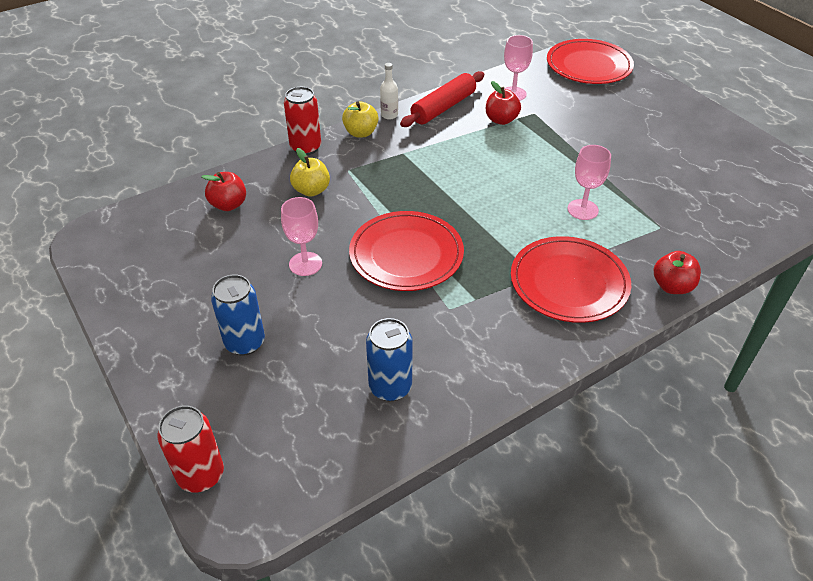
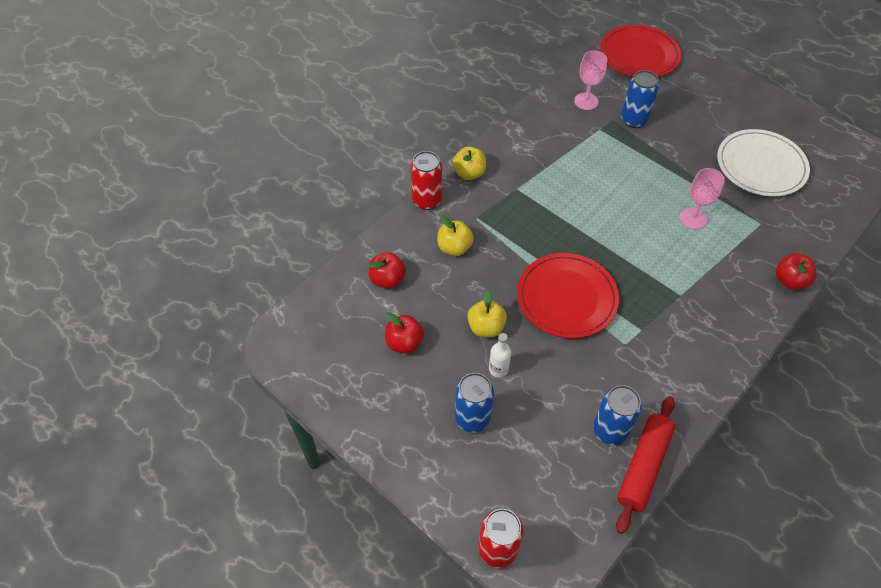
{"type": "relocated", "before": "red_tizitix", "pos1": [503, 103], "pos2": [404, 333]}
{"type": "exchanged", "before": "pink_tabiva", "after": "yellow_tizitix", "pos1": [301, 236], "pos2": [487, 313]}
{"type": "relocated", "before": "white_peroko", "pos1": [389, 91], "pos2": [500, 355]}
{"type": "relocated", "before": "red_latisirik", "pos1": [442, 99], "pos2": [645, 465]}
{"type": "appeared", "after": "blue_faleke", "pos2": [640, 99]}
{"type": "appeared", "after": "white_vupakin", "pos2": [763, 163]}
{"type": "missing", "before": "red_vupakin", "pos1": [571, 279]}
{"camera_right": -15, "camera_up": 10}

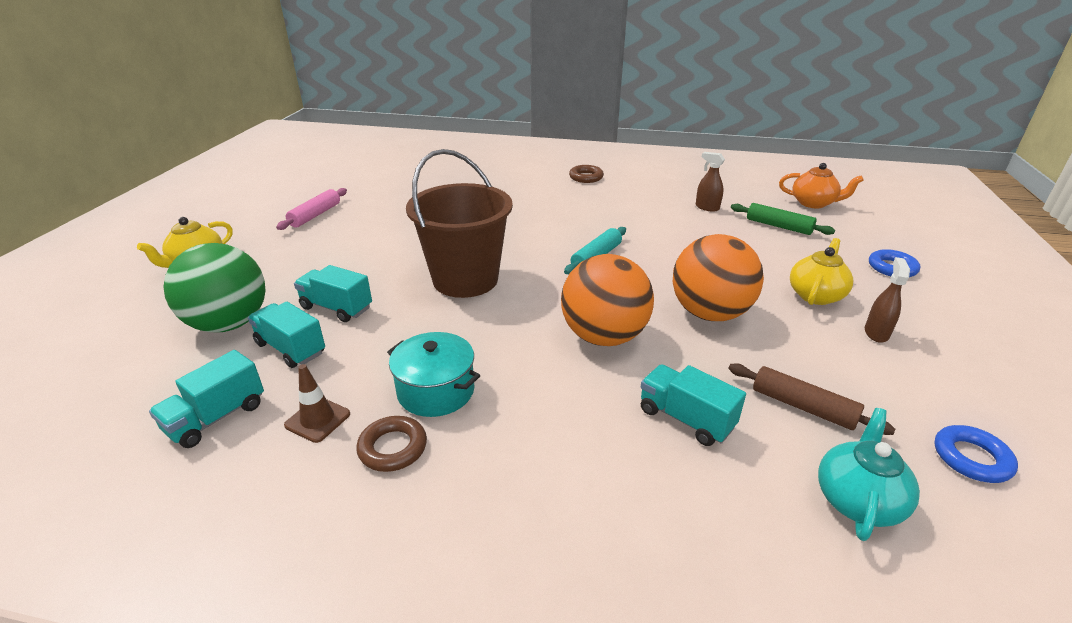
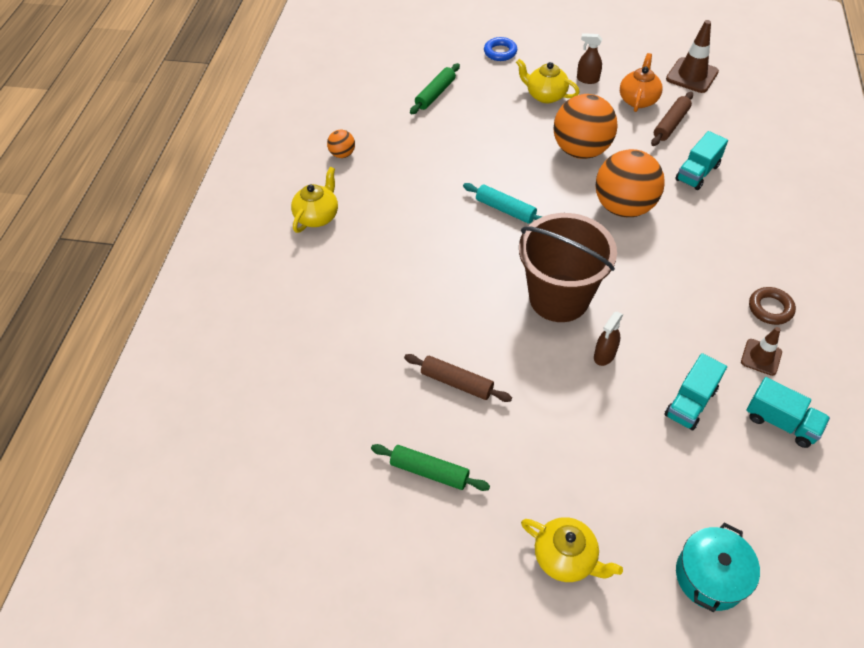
{"type": "exchanged", "before": "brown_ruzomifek", "after": "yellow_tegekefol", "pos1": [586, 174], "pos2": [314, 200]}
{"type": "appeared", "after": "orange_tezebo", "pos2": [341, 144]}
{"type": "colour", "before": "pink_latisirik", "after": "green_latisirik", "pos1": [311, 209], "pos2": [430, 467]}
{"type": "appeared", "after": "brown_latisirik", "pos2": [458, 378]}
{"type": "relocated", "before": "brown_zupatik", "pos1": [710, 182], "pos2": [608, 339]}
{"type": "relocated", "before": "orange_tegekefol", "pos1": [821, 185], "pos2": [641, 82]}
{"type": "exchanged", "before": "blue_ruzomifek", "after": "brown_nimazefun", "pos1": [976, 454], "pos2": [692, 56]}
{"type": "relocated", "before": "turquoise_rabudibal", "pos1": [433, 374], "pos2": [718, 567]}
{"type": "missing", "before": "green_tezebo", "pos1": [214, 287]}
{"type": "missing", "before": "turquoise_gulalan", "pos1": [333, 293]}
{"type": "missing", "before": "turquoise_tegekefol", "pos1": [869, 474]}
{"camera_right": -90, "camera_up": 20}

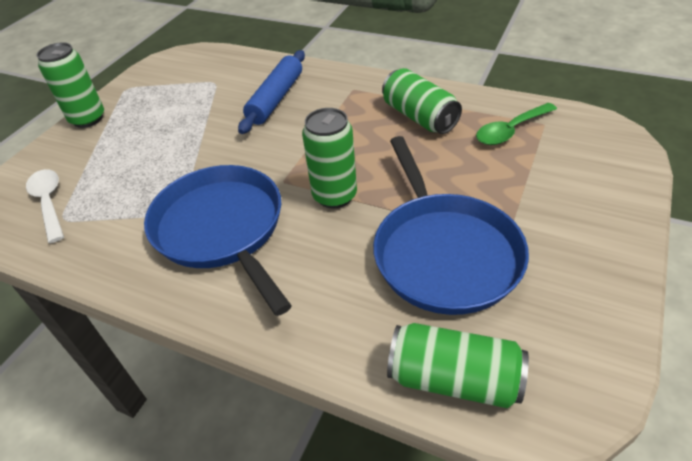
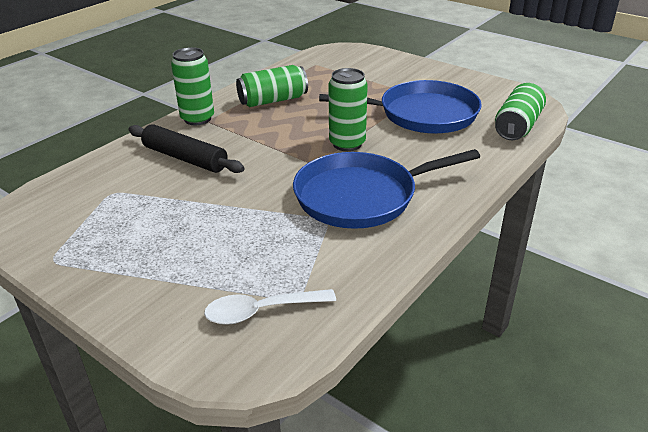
{"type": "colour", "before": "blue_latisirik", "after": "black_latisirik", "pos1": [271, 92], "pos2": [186, 148]}
{"type": "relocated", "before": "green_faleke", "pos1": [70, 85], "pos2": [192, 86]}
{"type": "missing", "before": "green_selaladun", "pos1": [516, 124]}
{"camera_right": -80, "camera_up": -10}

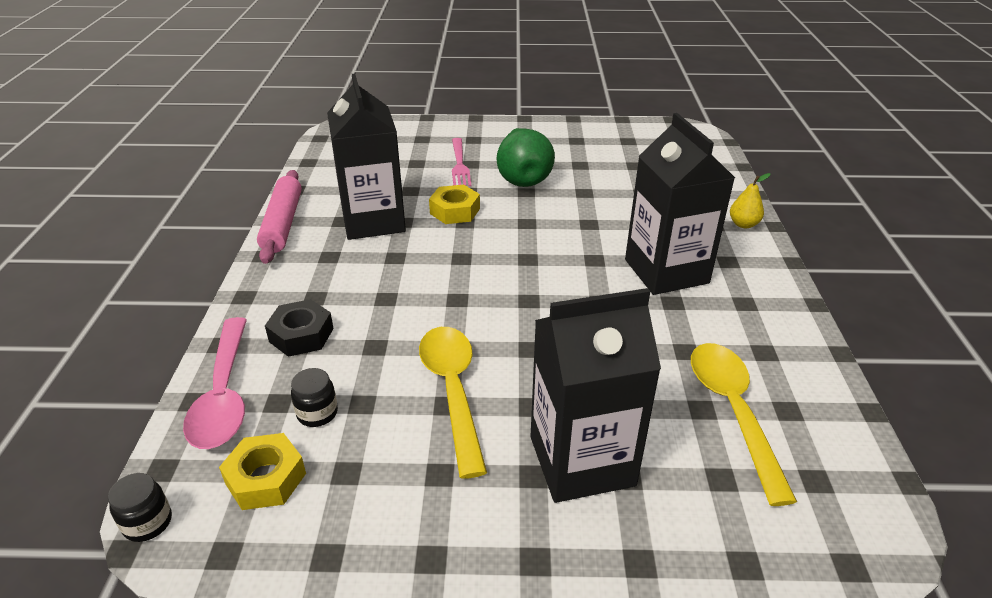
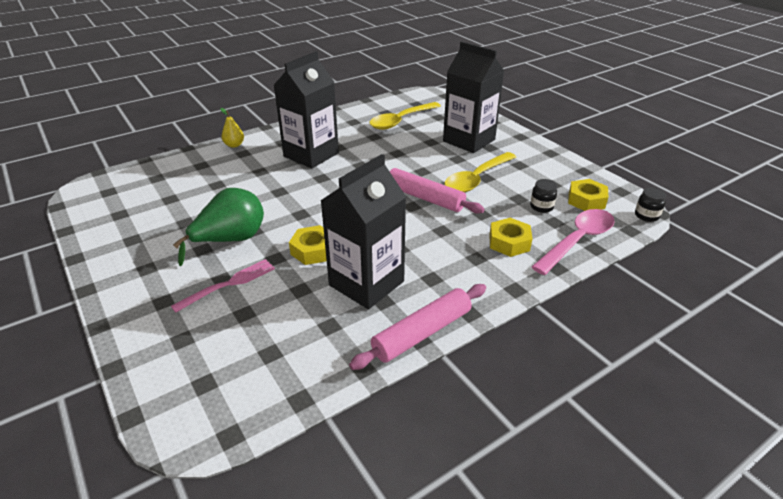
{"type": "appeared", "after": "pink_latisirik", "pos2": [437, 191]}
{"type": "colour", "before": "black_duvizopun", "after": "yellow_duvizopun", "pos1": [299, 328], "pos2": [510, 237]}
{"camera_right": -125, "camera_up": 0}

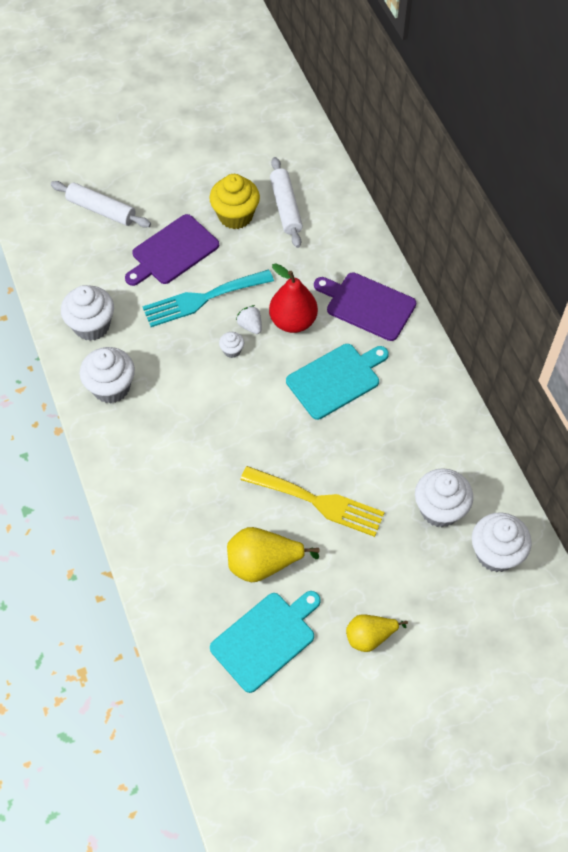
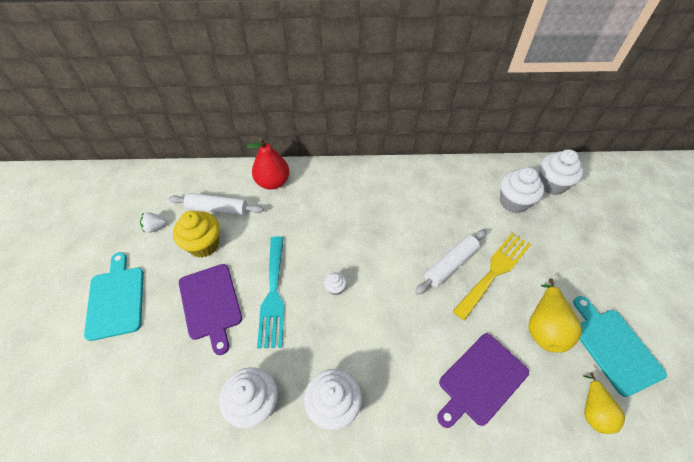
{"type": "relocated", "before": "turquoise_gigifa", "pos1": [337, 382], "pos2": [114, 296]}
{"type": "relocated", "before": "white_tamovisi", "pos1": [249, 319], "pos2": [153, 222]}
{"type": "relocated", "before": "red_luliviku", "pos1": [293, 298], "pos2": [268, 164]}
{"type": "relocated", "before": "white_latisirik", "pos1": [101, 204], "pos2": [451, 262]}
{"type": "relocated", "before": "purple_gigifa", "pos1": [365, 306], "pos2": [483, 381]}
{"type": "relocated", "before": "yellow_luliviku", "pos1": [377, 633], "pos2": [604, 403]}
{"camera_right": -70, "camera_up": -5}

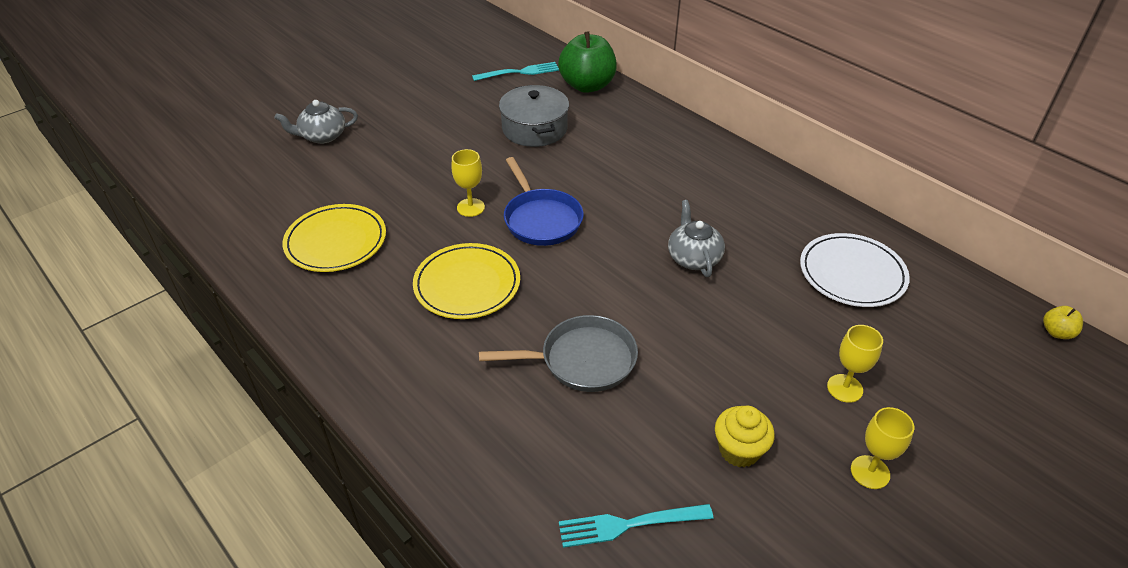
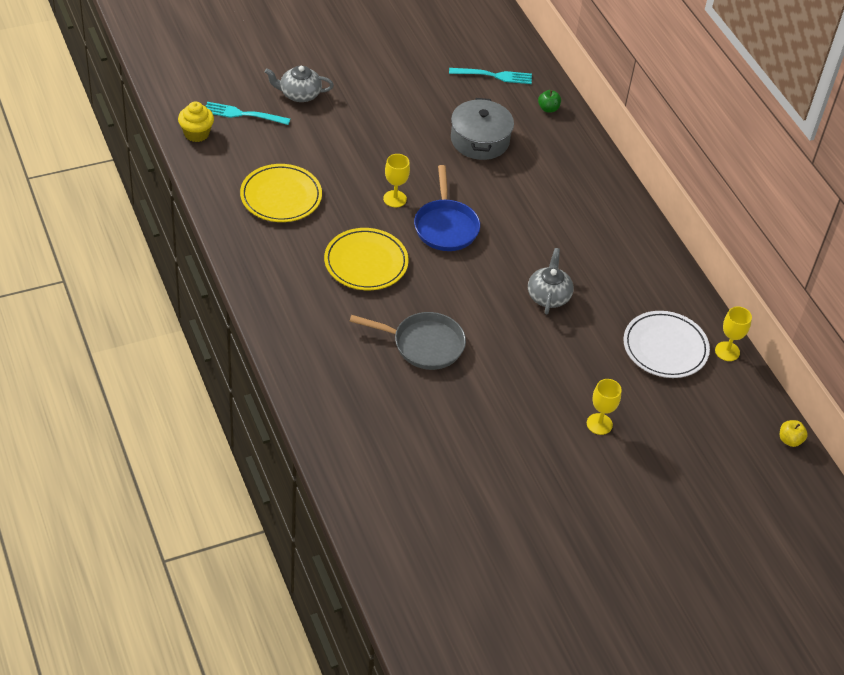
{"type": "relocated", "before": "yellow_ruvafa", "pos1": [745, 437], "pos2": [196, 121]}
{"type": "relocated", "before": "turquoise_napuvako", "pos1": [636, 526], "pos2": [248, 113]}
{"type": "size", "before": "green_tizitix", "pos1": [587, 62], "pos2": [549, 101], "scale": 0.42}
{"type": "relocated", "before": "yellow_tabiva", "pos1": [882, 448], "pos2": [733, 334]}
{"camera_right": 15, "camera_up": 5}

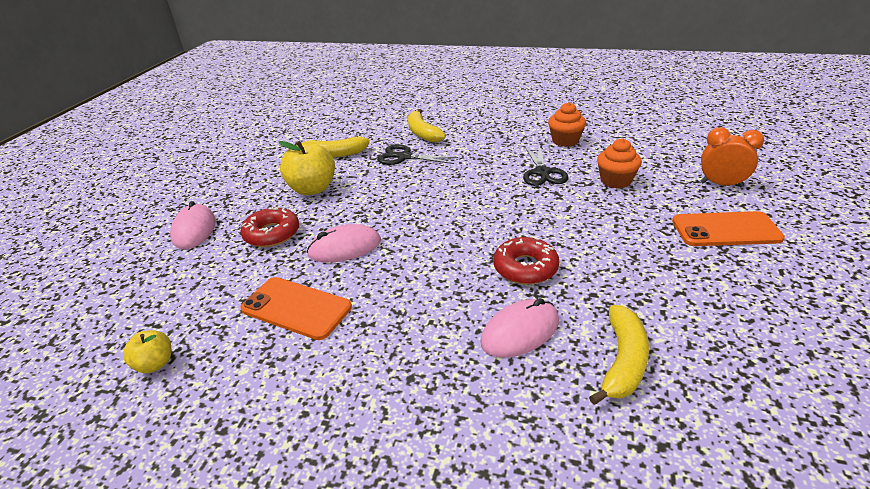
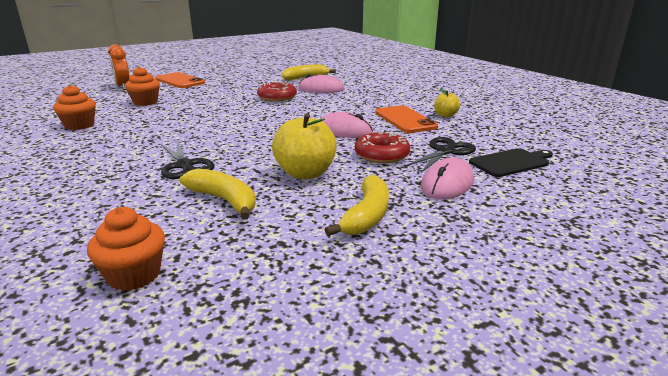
{"type": "appeared", "after": "orange_ruvafa", "pos2": [126, 249]}
{"type": "relocated", "before": "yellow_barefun", "pos1": [427, 126], "pos2": [357, 205]}
{"type": "relocated", "before": "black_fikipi", "pos1": [546, 165], "pos2": [440, 155]}
{"type": "relocated", "before": "yellow_tizitix", "pos1": [147, 351], "pos2": [447, 102]}
{"type": "appeared", "after": "black_gigifa", "pos2": [511, 162]}
{"camera_right": -140, "camera_up": -10}

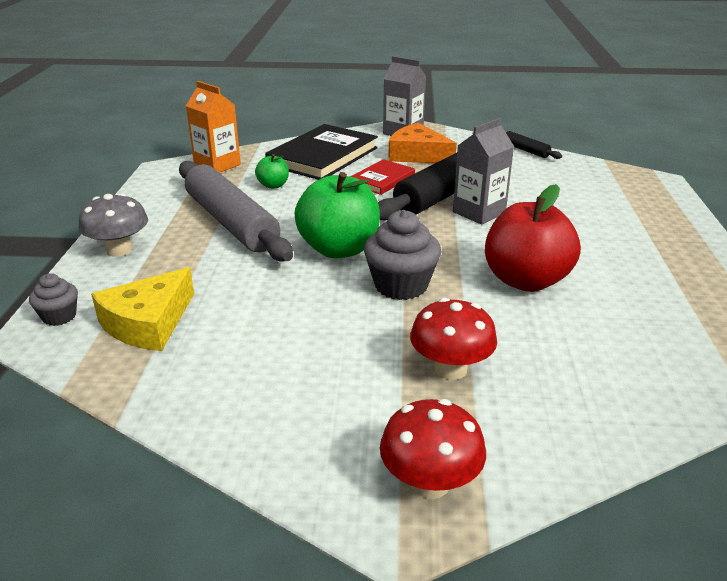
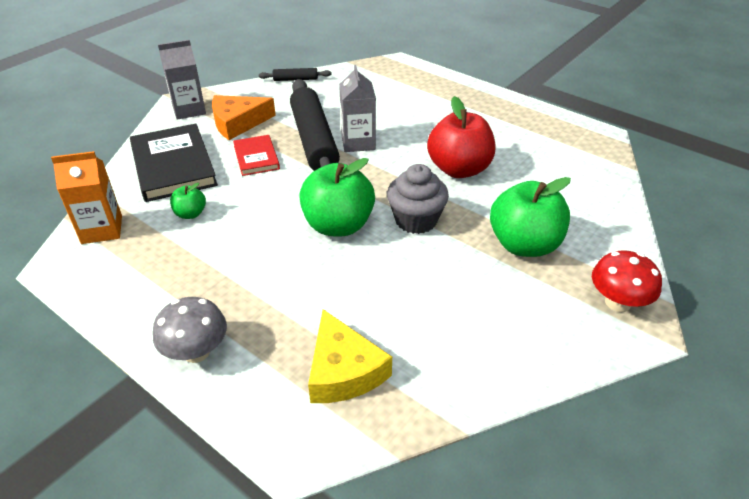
{"type": "exchanged", "before": "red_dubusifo", "after": "green_tizitix", "pos1": [453, 339], "pos2": [530, 217]}
{"type": "missing", "before": "grey_ruvafa", "pos1": [53, 299]}
{"type": "missing", "before": "grey_latisirik", "pos1": [236, 211]}
{"camera_right": -55, "camera_up": 10}

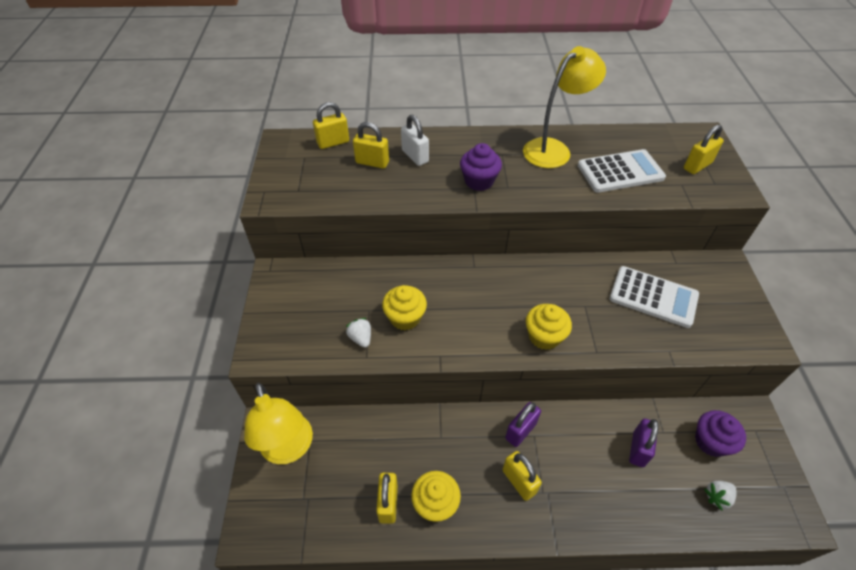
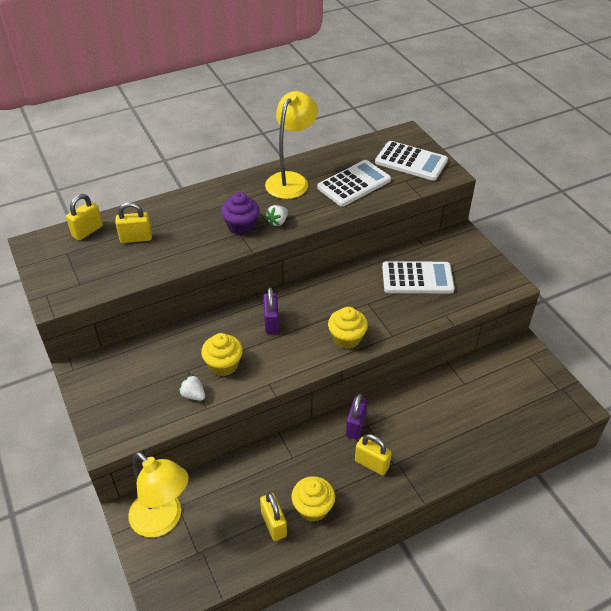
{"type": "relocated", "before": "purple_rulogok", "pos1": [644, 443], "pos2": [271, 310]}
{"type": "relocated", "before": "white_tamovisi", "pos1": [720, 495], "pos2": [276, 215]}
{"type": "exchanged", "before": "yellow_rulogok", "after": "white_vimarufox", "pos1": [704, 149], "pos2": [411, 161]}
{"type": "missing", "before": "white_rulogok", "pos1": [415, 140]}
{"type": "missing", "before": "purple_ruvafa", "pos1": [720, 433]}
{"camera_right": -25, "camera_up": -5}

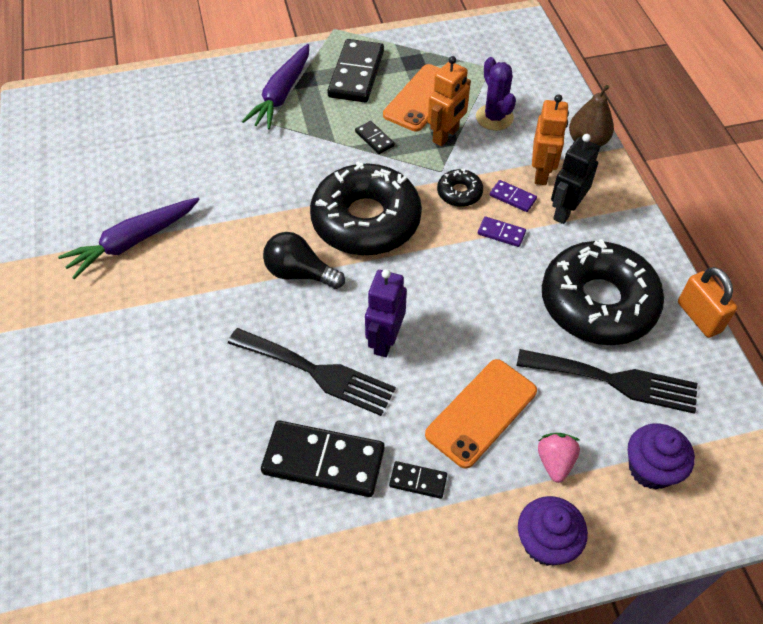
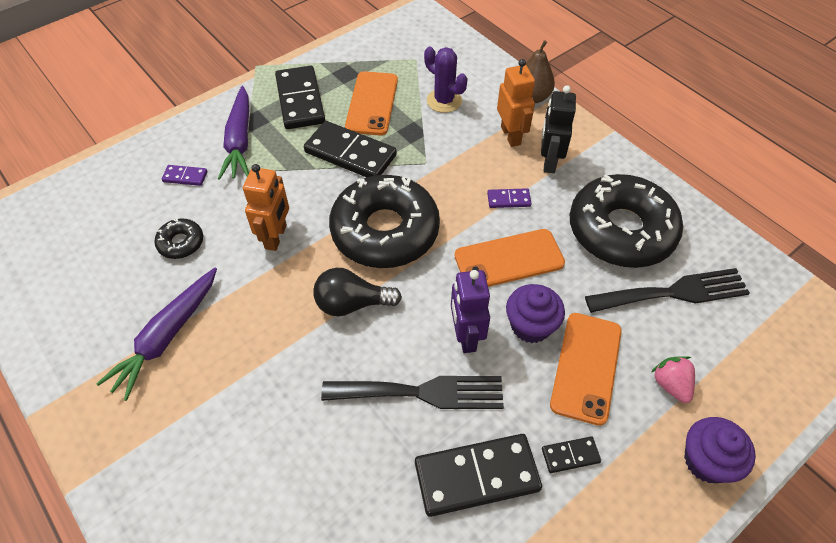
{"type": "relocated", "before": "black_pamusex", "pos1": [460, 188], "pos2": [178, 238]}
{"type": "relocated", "before": "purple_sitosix", "pos1": [513, 196], "pos2": [184, 175]}
{"type": "relocated", "before": "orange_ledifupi", "pos1": [449, 101], "pos2": [266, 207]}
{"type": "size", "before": "black_sitosix", "pos1": [375, 137], "pos2": [350, 149], "scale": 2.13}
{"type": "appeared", "after": "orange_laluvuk", "pos2": [510, 258]}
{"type": "relocated", "before": "purple_ruvafa", "pos1": [661, 456], "pos2": [535, 313]}
{"type": "missing", "before": "orange_rulogok", "pos1": [707, 302]}
{"camera_right": -25, "camera_up": 0}

